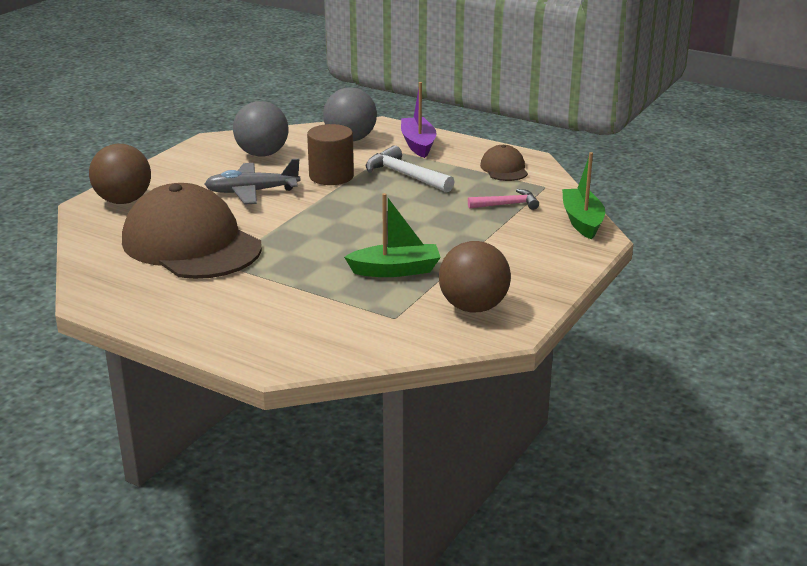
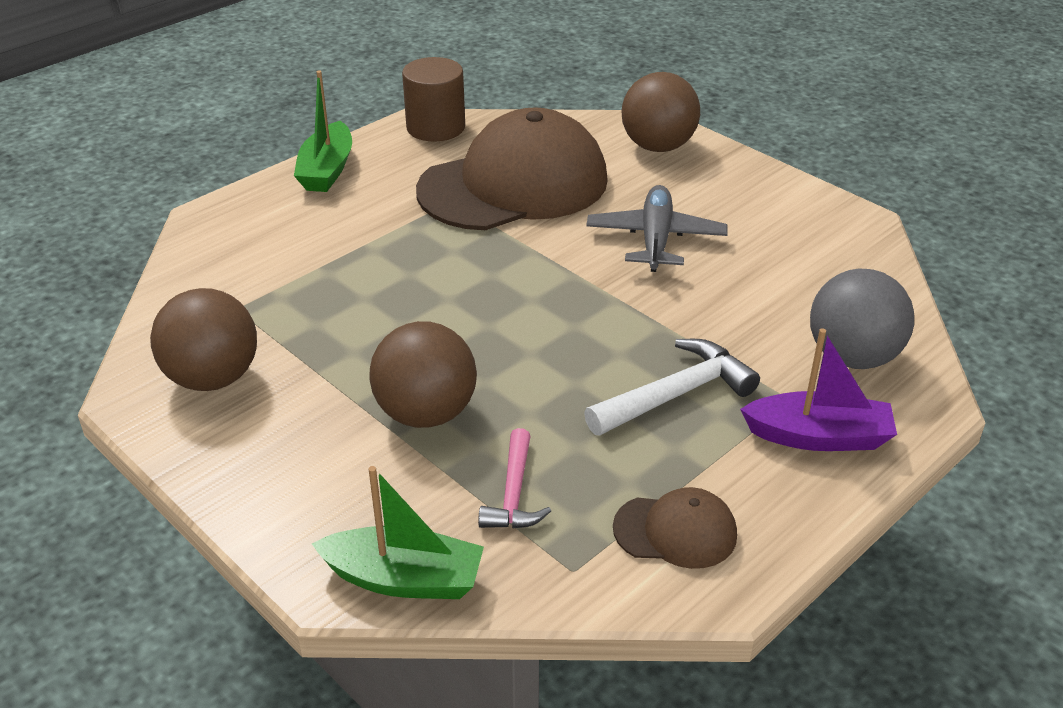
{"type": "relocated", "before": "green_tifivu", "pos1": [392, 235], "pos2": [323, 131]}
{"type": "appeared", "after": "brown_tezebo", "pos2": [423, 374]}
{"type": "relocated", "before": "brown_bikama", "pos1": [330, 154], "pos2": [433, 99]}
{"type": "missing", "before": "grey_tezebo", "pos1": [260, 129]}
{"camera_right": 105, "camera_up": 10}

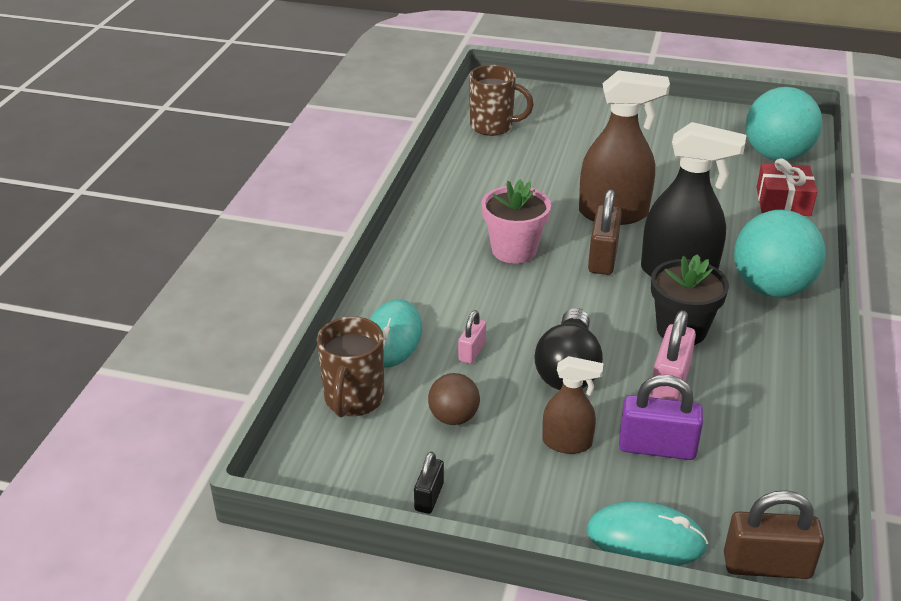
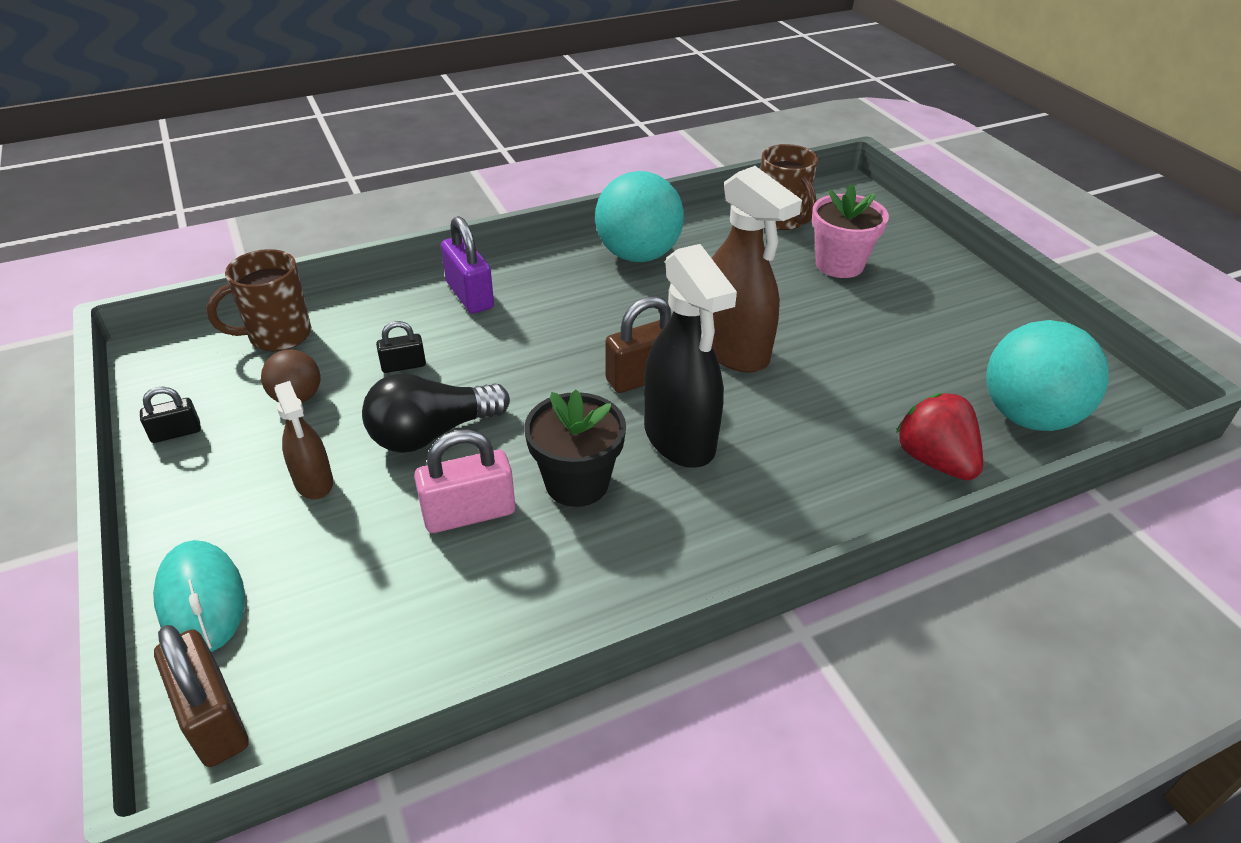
{"type": "colour", "before": "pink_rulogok", "after": "black_rulogok", "pos1": [472, 337], "pos2": [401, 347]}
{"type": "relocated", "before": "purple_rulogok", "pos1": [661, 417], "pos2": [467, 265]}
{"type": "relocated", "before": "turquoise_tezebo", "pos1": [779, 253], "pos2": [639, 216]}
{"type": "relocated", "before": "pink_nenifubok", "pos1": [516, 221], "pos2": [850, 230]}
{"type": "exchanged", "before": "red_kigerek", "after": "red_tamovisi", "pos1": [787, 187], "pos2": [939, 436]}
{"type": "missing", "before": "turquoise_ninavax", "pos1": [396, 334]}
{"camera_right": 50, "camera_up": 5}

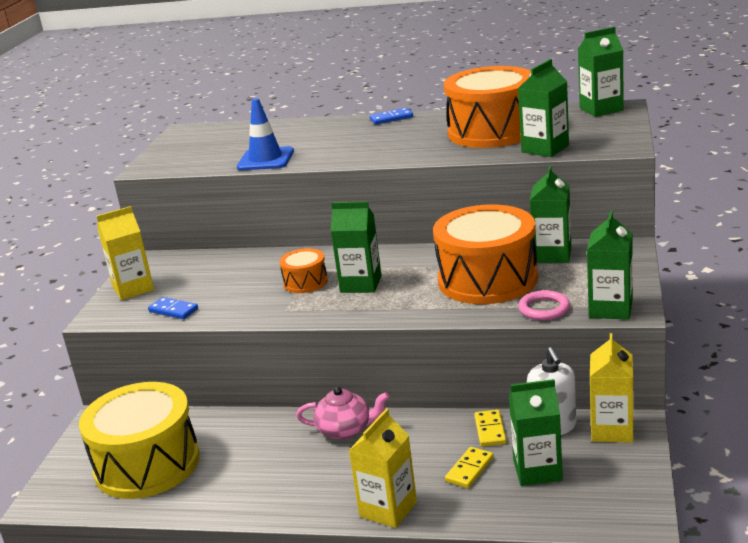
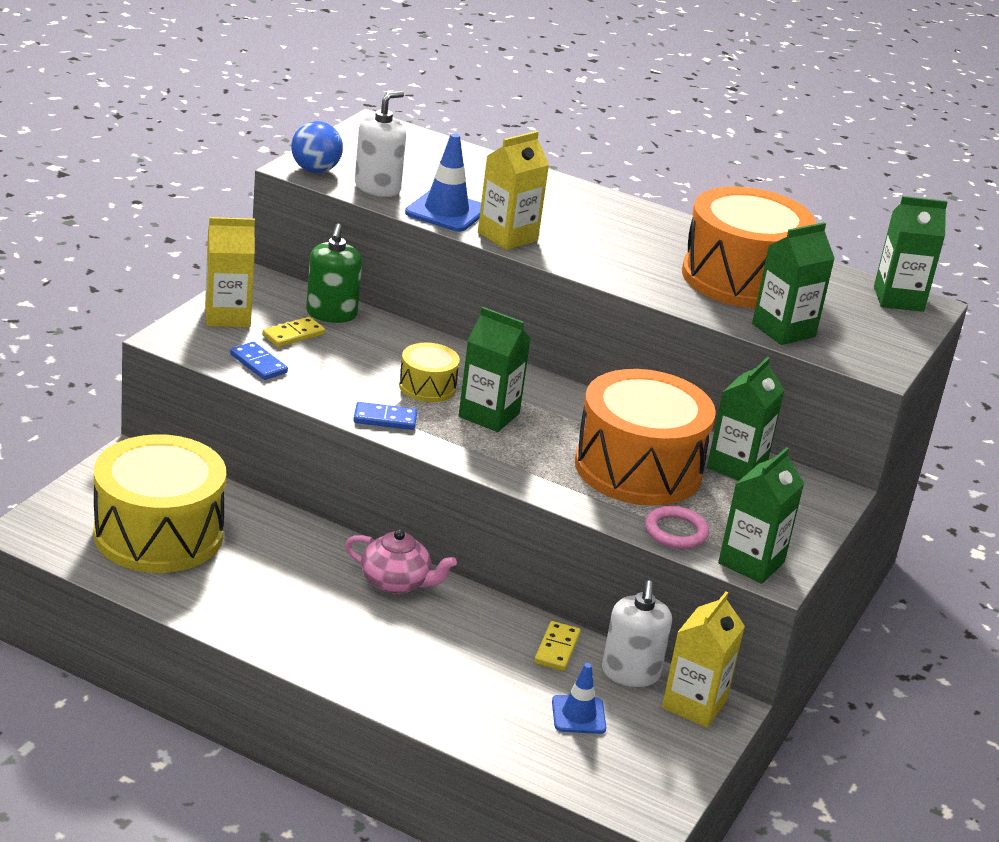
{"type": "relocated", "before": "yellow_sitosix", "pos1": [469, 467], "pos2": [293, 332]}
{"type": "appeared", "after": "blue_tezebo", "pos2": [317, 147]}
{"type": "appeared", "after": "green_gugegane", "pos2": [334, 273]}
{"type": "relocated", "before": "blue_sitosix", "pos1": [391, 116], "pos2": [385, 416]}
{"type": "appeared", "after": "white_gugegane", "pos2": [380, 144]}
{"type": "colour", "before": "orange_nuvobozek", "after": "yellow_nuvobozek", "pos1": [303, 270], "pos2": [429, 372]}
{"type": "relocated", "before": "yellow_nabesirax", "pos1": [382, 468], "pos2": [513, 190]}
{"type": "exchanged", "before": "green_nabesirax", "after": "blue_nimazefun", "pos1": [536, 432], "pos2": [579, 698]}
{"camera_right": 10, "camera_up": 5}

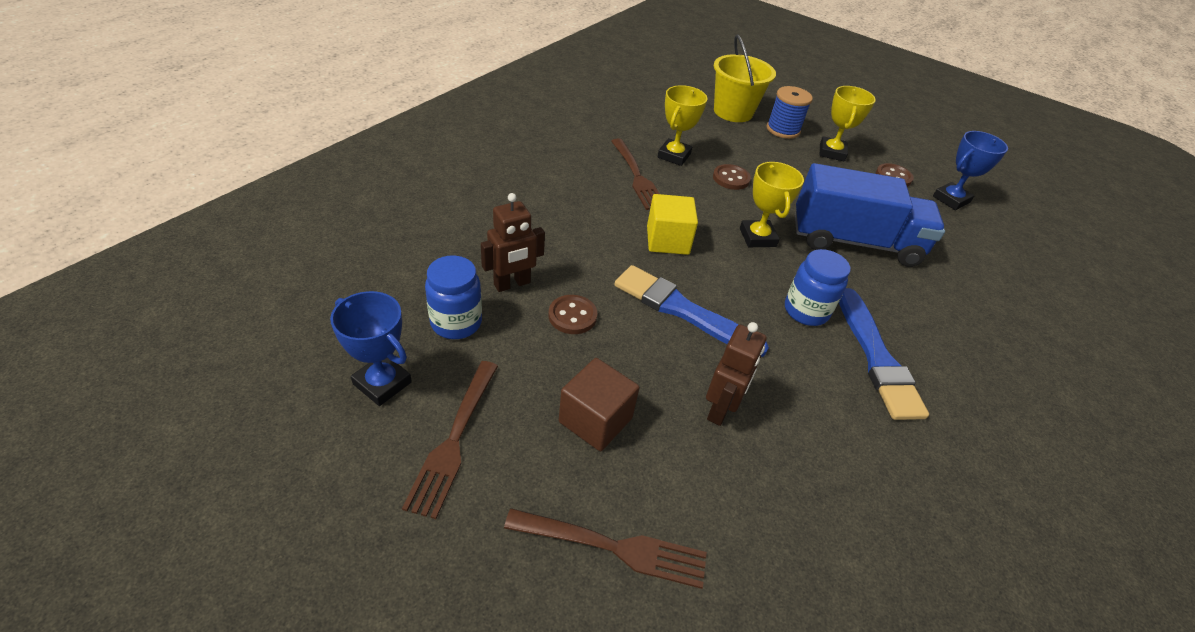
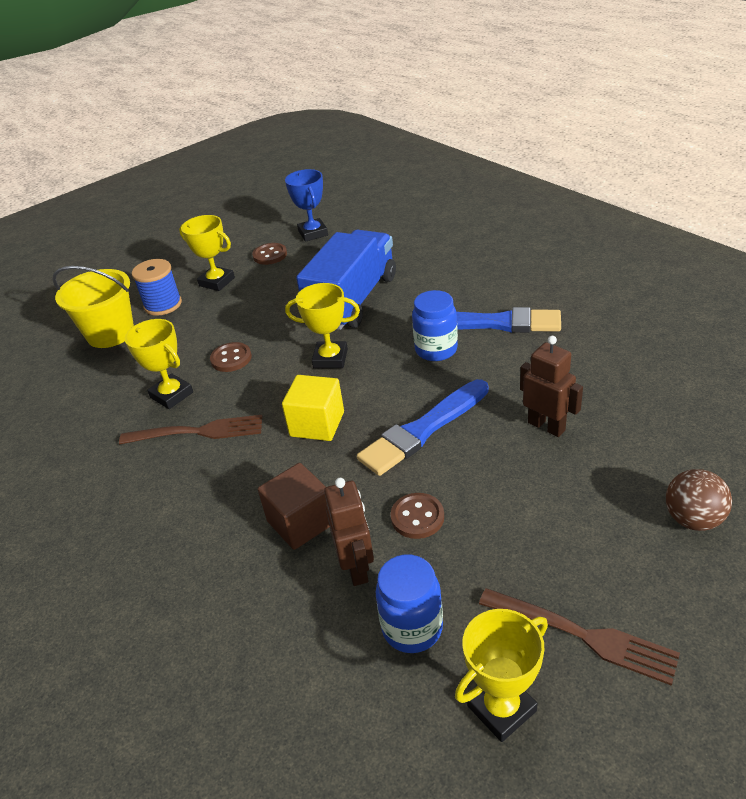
{"type": "relocated", "before": "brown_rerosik", "pos1": [599, 404], "pos2": [294, 506]}
{"type": "colour", "before": "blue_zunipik", "after": "yellow_zunipik", "pos1": [371, 348], "pos2": [501, 675]}
{"type": "exchanged", "before": "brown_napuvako", "after": "brown_tezebo", "pos1": [605, 548], "pos2": [699, 500]}
{"camera_right": -65, "camera_up": -5}

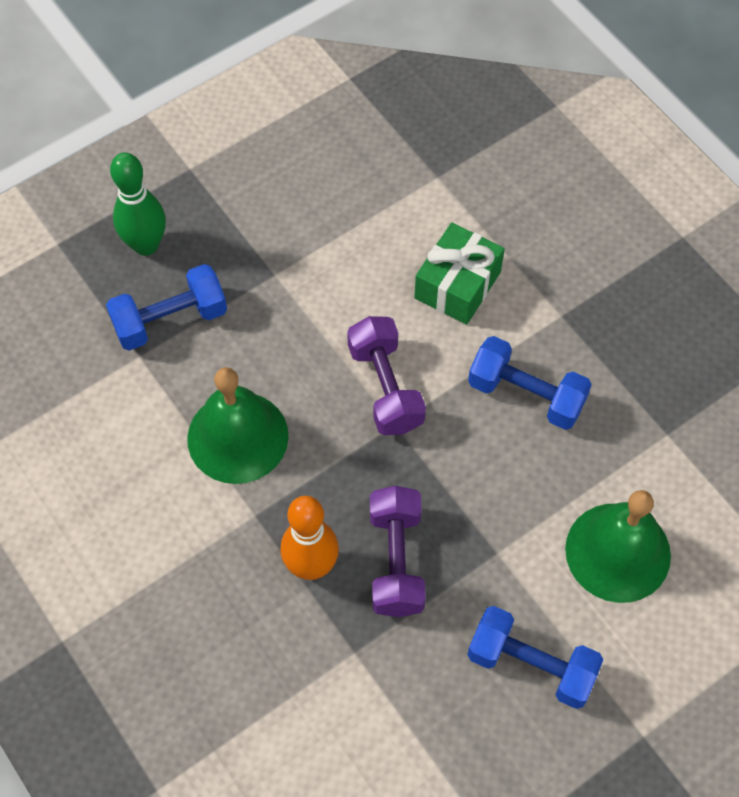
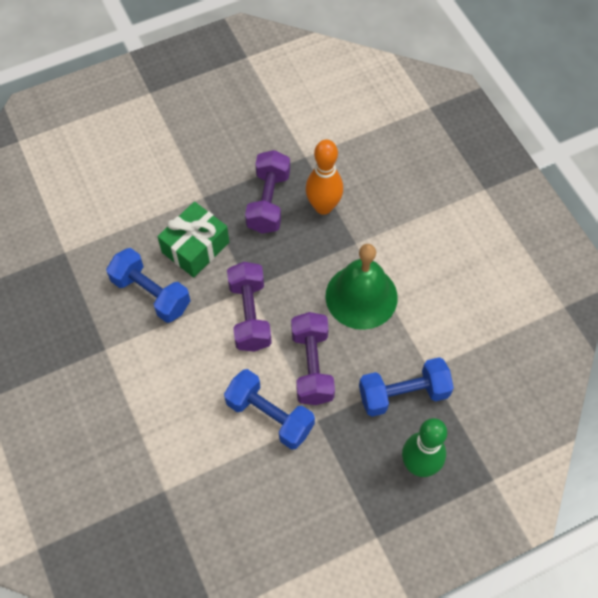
{"type": "relocated", "before": "green_kigerek", "pos1": [459, 273], "pos2": [193, 240]}
{"type": "relocated", "before": "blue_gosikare", "pos1": [535, 657], "pos2": [269, 409]}
{"type": "appeared", "after": "purple_gosikare", "pos2": [313, 358]}
{"type": "missing", "before": "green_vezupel", "pos1": [618, 546]}
{"camera_right": -170, "camera_up": 0}

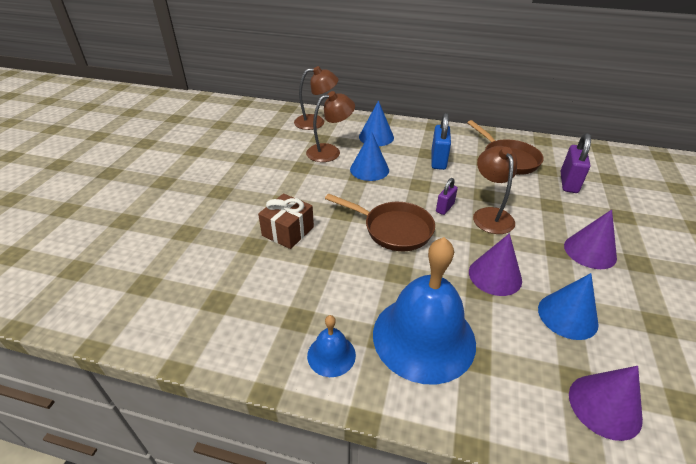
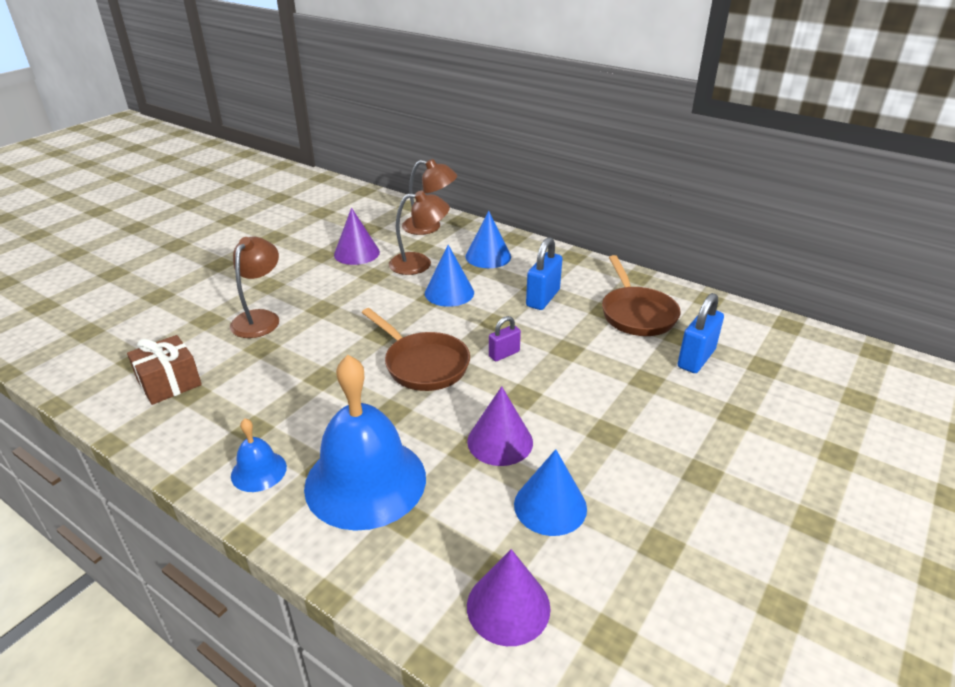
{"type": "relocated", "before": "brown_kigerek", "pos1": [286, 221], "pos2": [164, 370]}
{"type": "relocated", "before": "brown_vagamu", "pos1": [495, 190], "pos2": [254, 287]}
{"type": "relocated", "before": "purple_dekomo", "pos1": [590, 239], "pos2": [357, 236]}
{"type": "colour", "before": "purple_rulogok", "after": "blue_rulogok", "pos1": [576, 163], "pos2": [701, 333]}
{"camera_right": 20, "camera_up": -5}

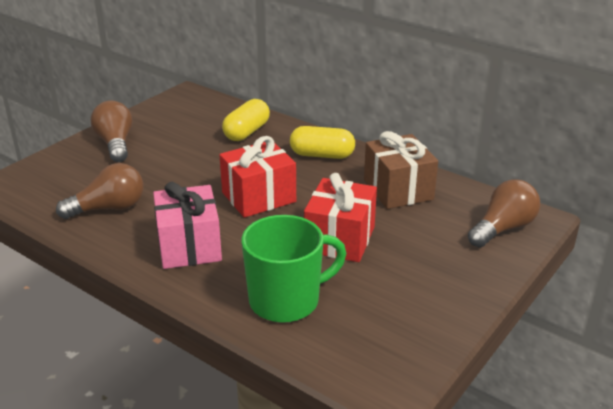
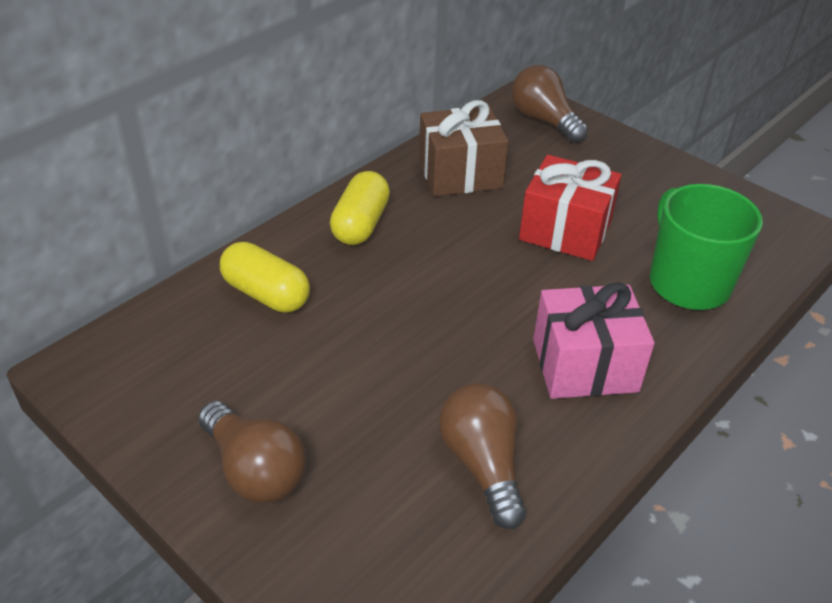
{"type": "spun", "before": "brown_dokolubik", "pos1": [112, 131], "pos2": [252, 452], "turn": -120}
{"type": "missing", "before": "red_kigerek", "pos1": [258, 177]}
{"camera_right": -85, "camera_up": 10}

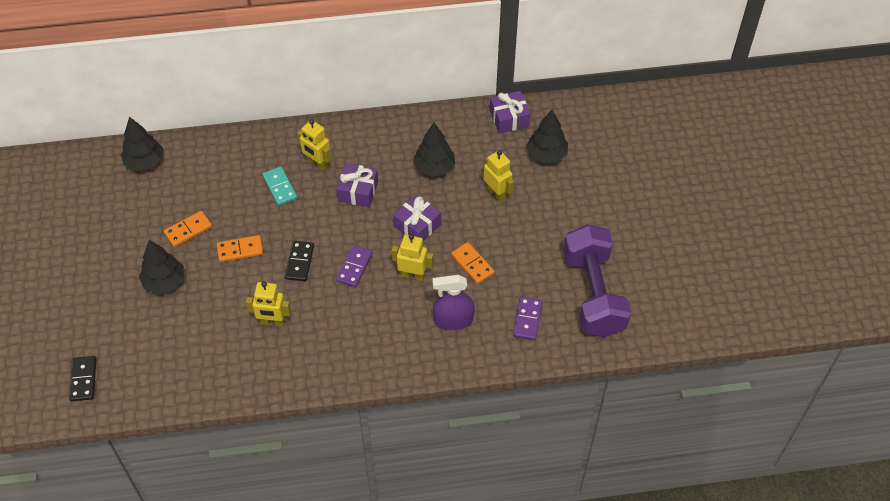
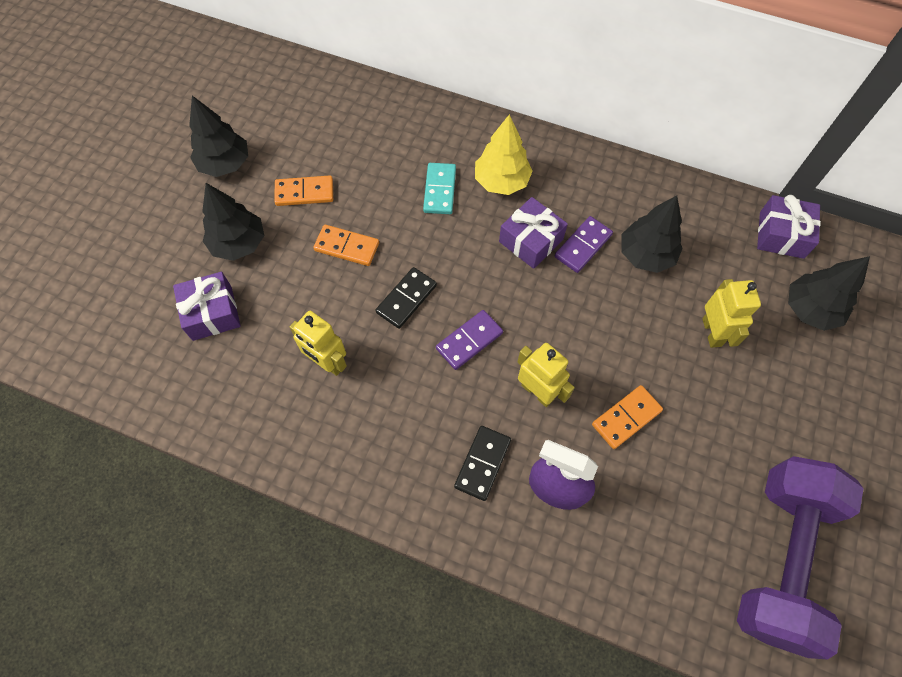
{"type": "relocated", "before": "purple_kigerek", "pos1": [417, 218], "pos2": [207, 306]}
{"type": "relocated", "before": "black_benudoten", "pos1": [142, 144], "pos2": [218, 136]}
{"type": "relocated", "before": "black_sitosix", "pos1": [82, 378], "pos2": [482, 463]}
{"type": "exchanged", "before": "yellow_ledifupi", "after": "yellow_benudoten", "pos1": [314, 145], "pos2": [504, 154]}
{"type": "relocated", "before": "purple_sitosix", "pos1": [527, 318], "pos2": [584, 244]}
{"type": "spun", "before": "orange_sitosix", "pos1": [473, 263], "pos2": [627, 417], "turn": 60}
{"camera_right": 30, "camera_up": 10}

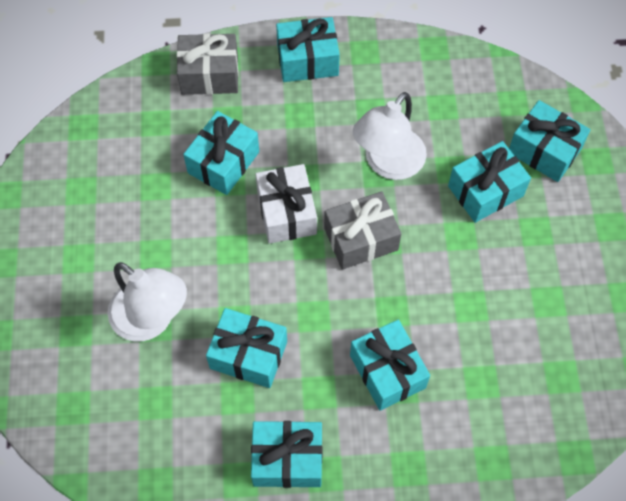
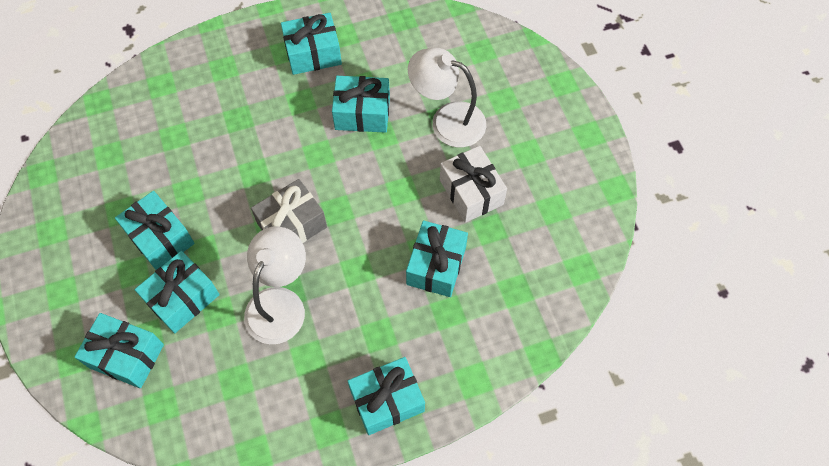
{"type": "relocated", "before": "turquoise_kigerek", "pos1": [390, 365], "pos2": [155, 230]}
{"type": "relocated", "before": "white_kigerek", "pos1": [286, 204], "pos2": [473, 184]}
{"type": "missing", "before": "grey_kigerek", "pos1": [208, 64]}
{"camera_right": 165, "camera_up": 0}

